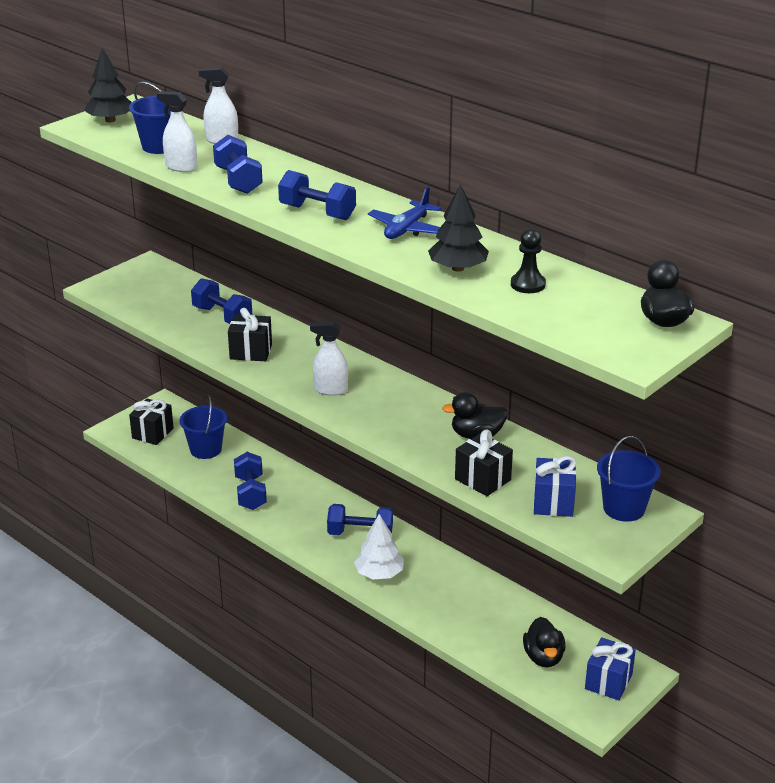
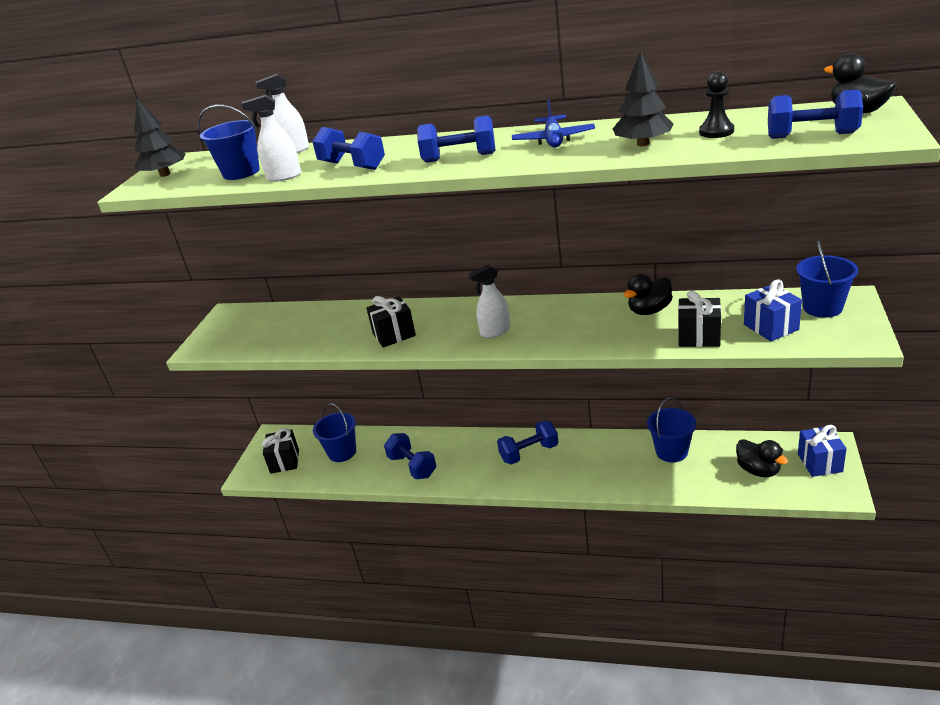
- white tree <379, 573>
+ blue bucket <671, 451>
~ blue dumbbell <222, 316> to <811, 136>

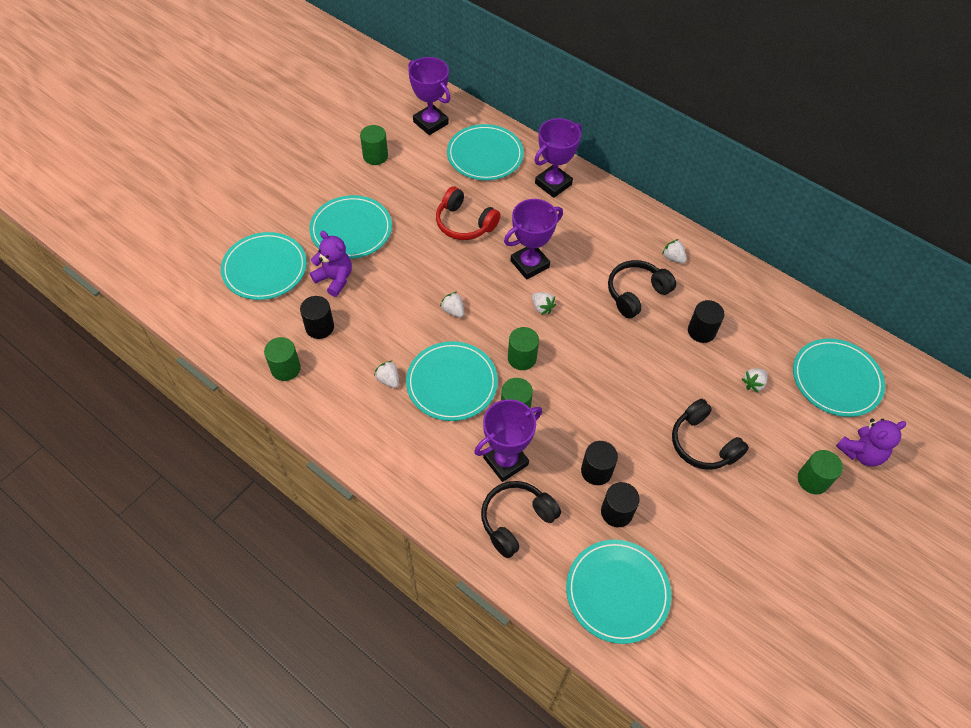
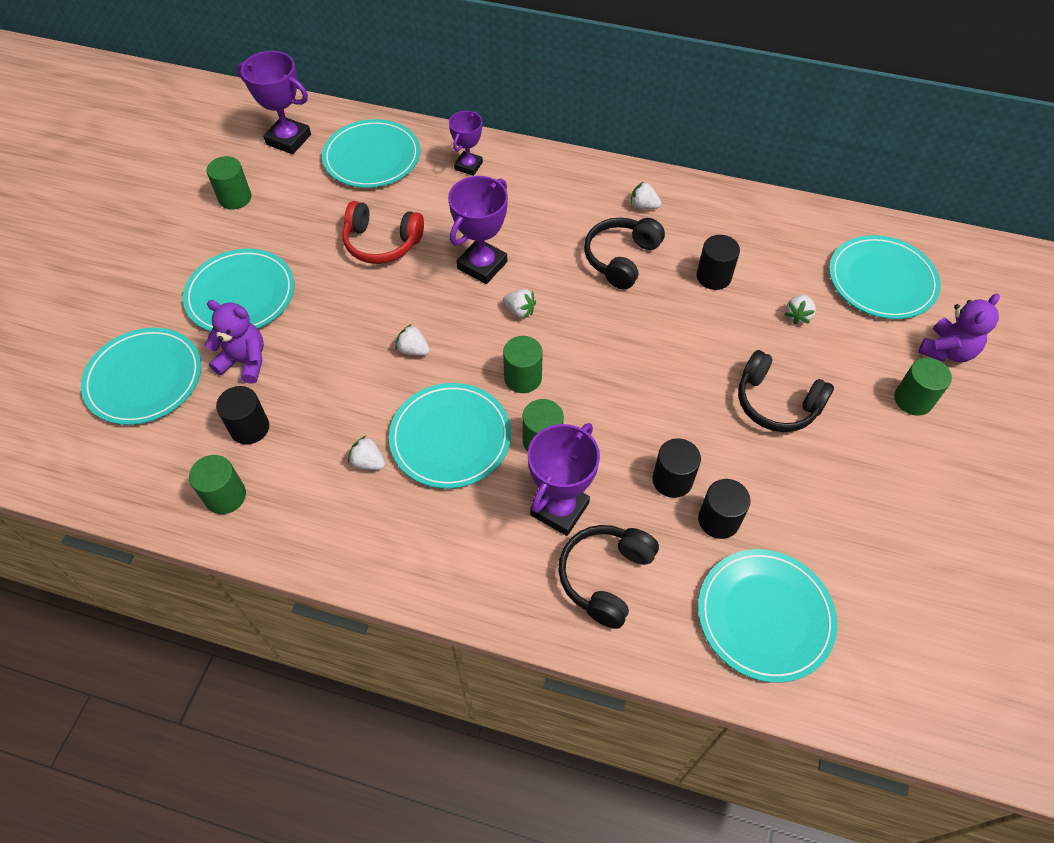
~ purple trophy <553, 184> = <468, 166> x0.64

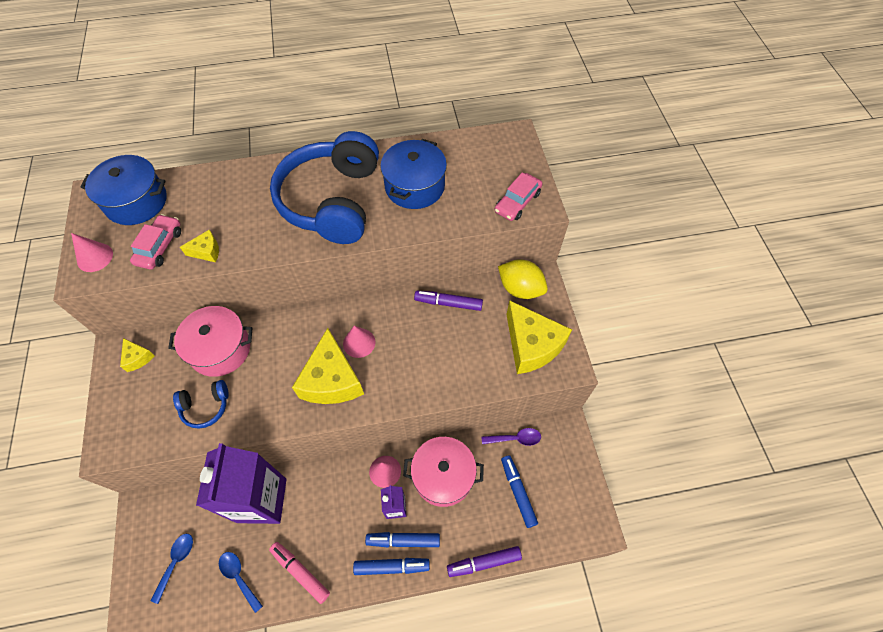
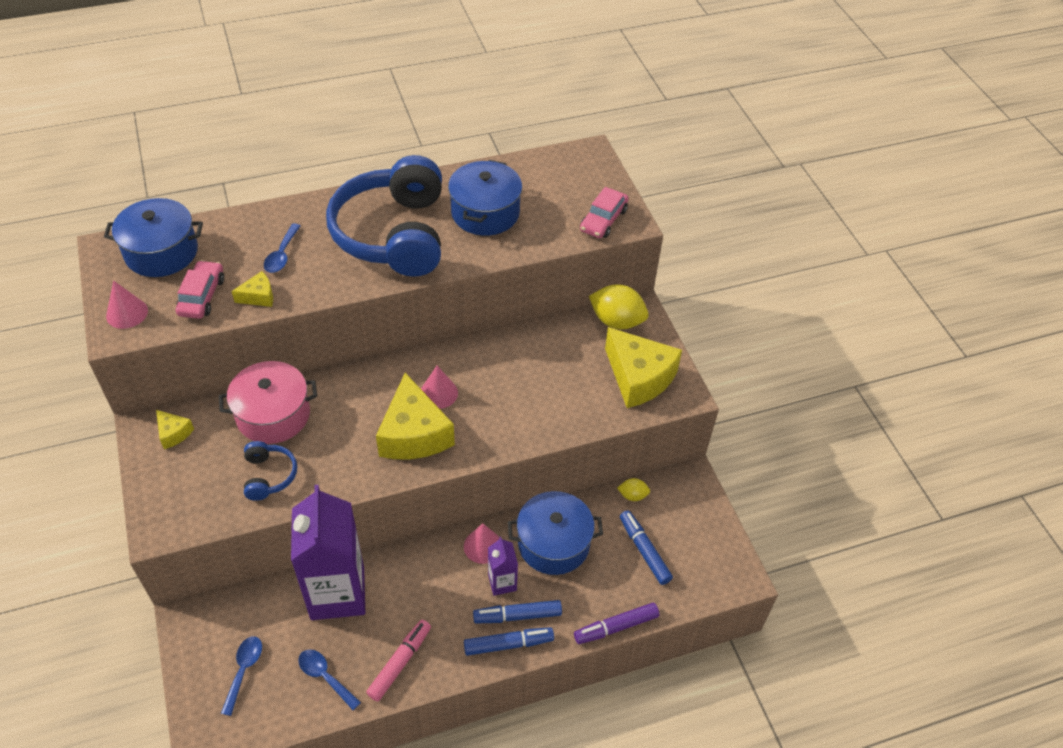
- purple marker <448, 303>
+ blue spoon <282, 255>
~ purple spoon <515, 438> to yellow lemon <632, 495>
~ pink pot <443, 476> to blue pot <553, 543>
~ blue headphones <205, 406> = <269, 476> 75 degrees counterclockwise
~ pink marker <300, 572> = <400, 663> 90 degrees clockwise

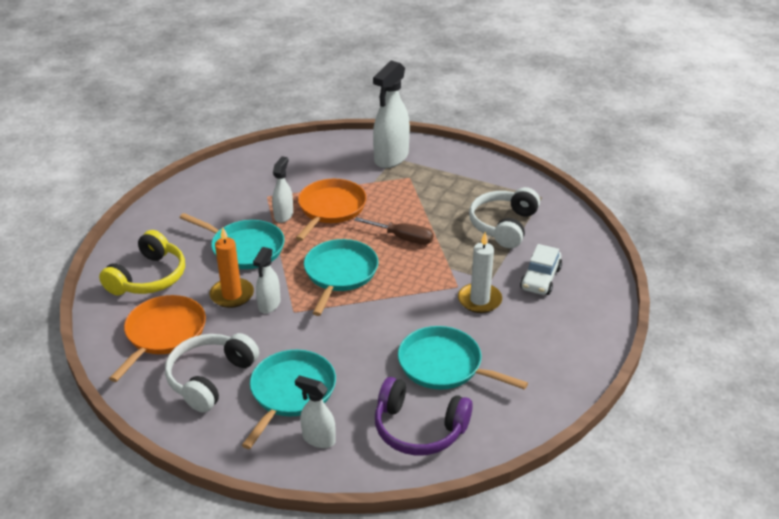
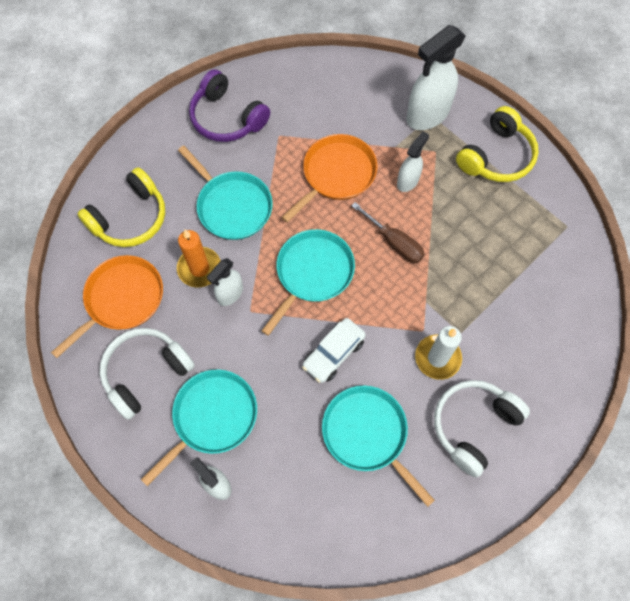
+ yellow headphones <496, 156>
~ white spray bottle <283, 215> to <408, 181>
~ purple headphones <419, 428> to <227, 117>
~ white headphones <504, 225> to <474, 426>
~ white car <540, 279> to <333, 353>

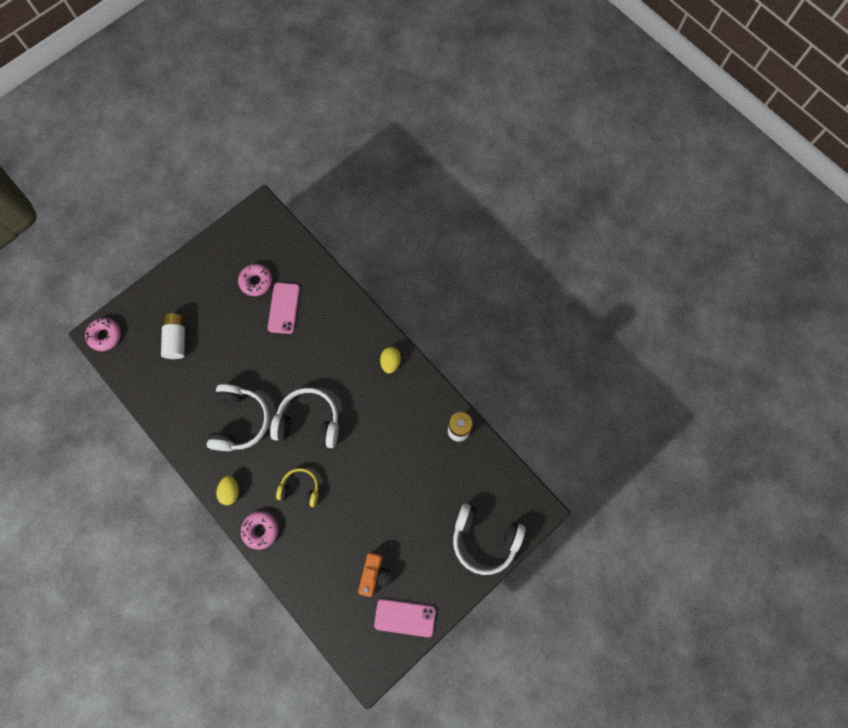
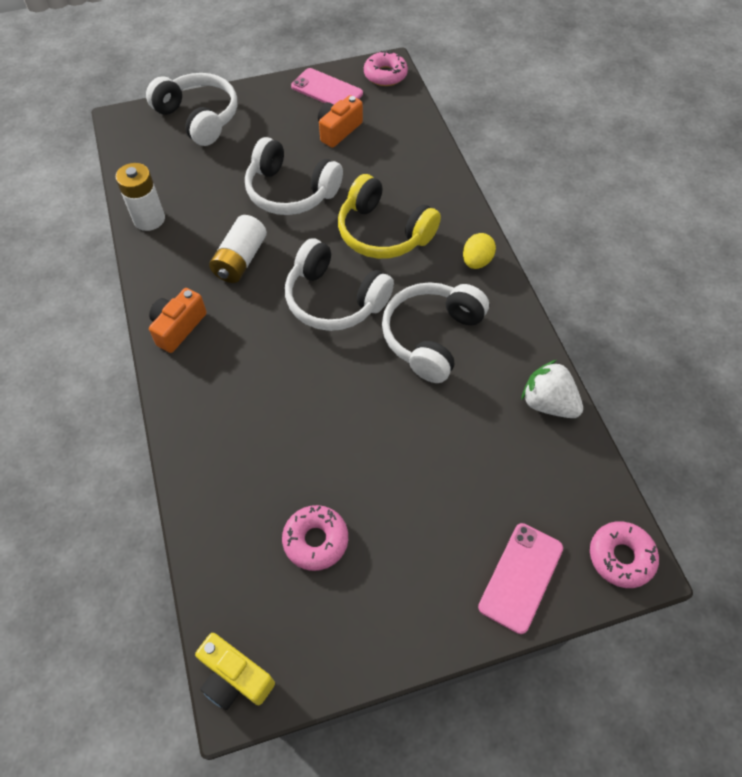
+ yellow camera <235, 677>
+ white headphones <290, 191>
+ white strawberry <548, 403>
~ white battery <177, 339> to <240, 260>
~ pink donut <260, 530> to <385, 75>
~ pink phone <284, 308> to <521, 577>
~ yellow egg <390, 362> to orange camera <178, 327>
~ yellow headphones <300, 488> = <383, 232> x1.66

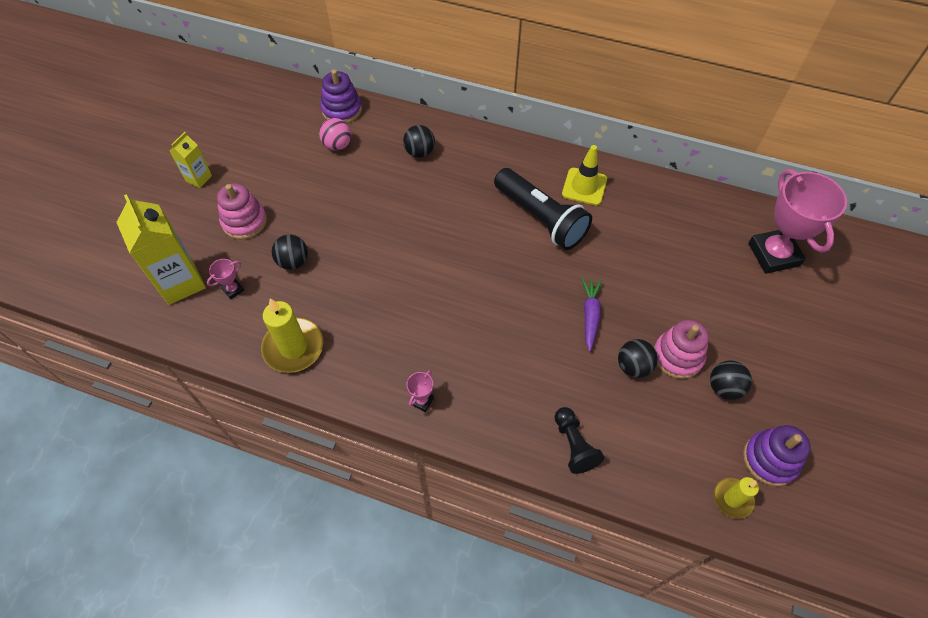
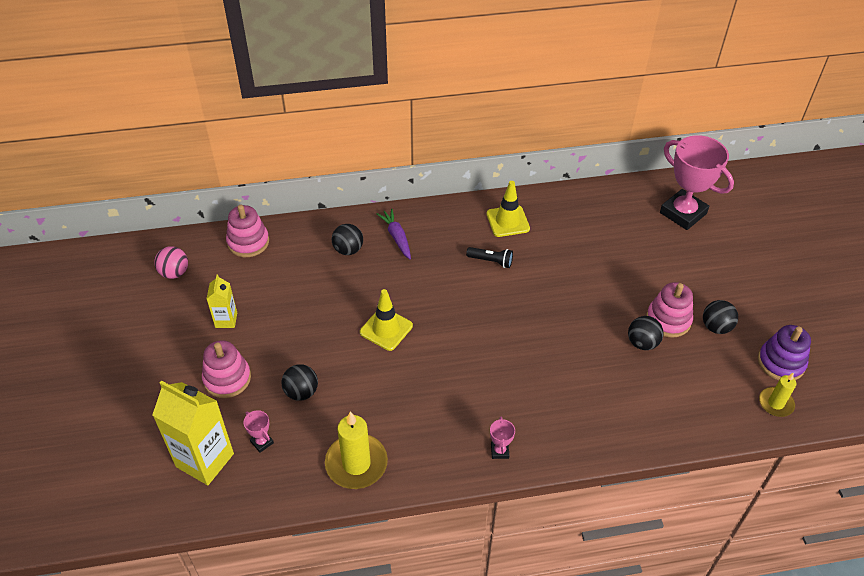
- black pawn <574, 445>
+ yellow traffic cone <386, 329>
~ yellow carton <199, 178> to <226, 320>
~ pink ball <337, 145> to <174, 273>
~ purple carrot <590, 315> to <396, 237>
~ purple stacking toy <342, 110> to pink stacking toy <248, 242>
~ pink trophy <233, 289> = <262, 442> 60 degrees counterclockwise
~ black flashlight <541, 218> = <491, 261> x0.45

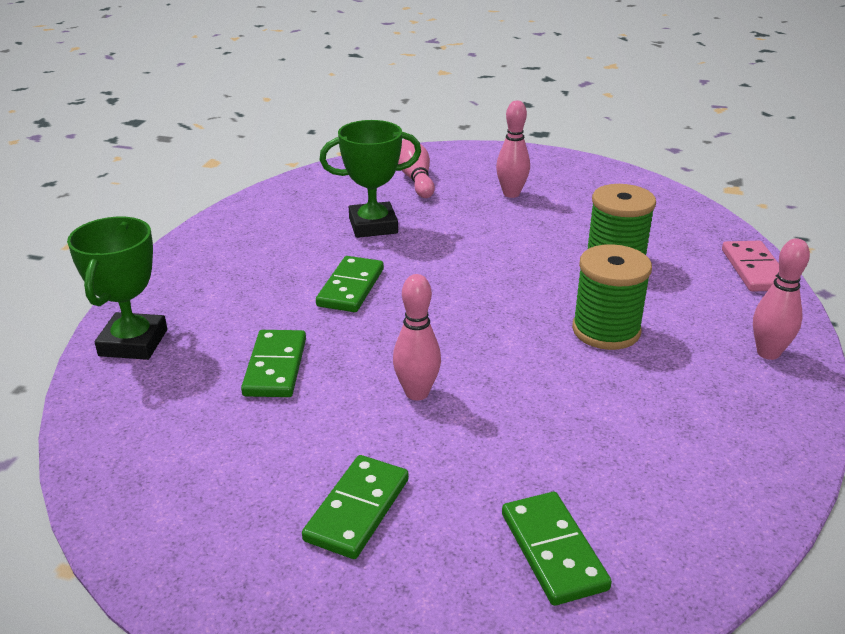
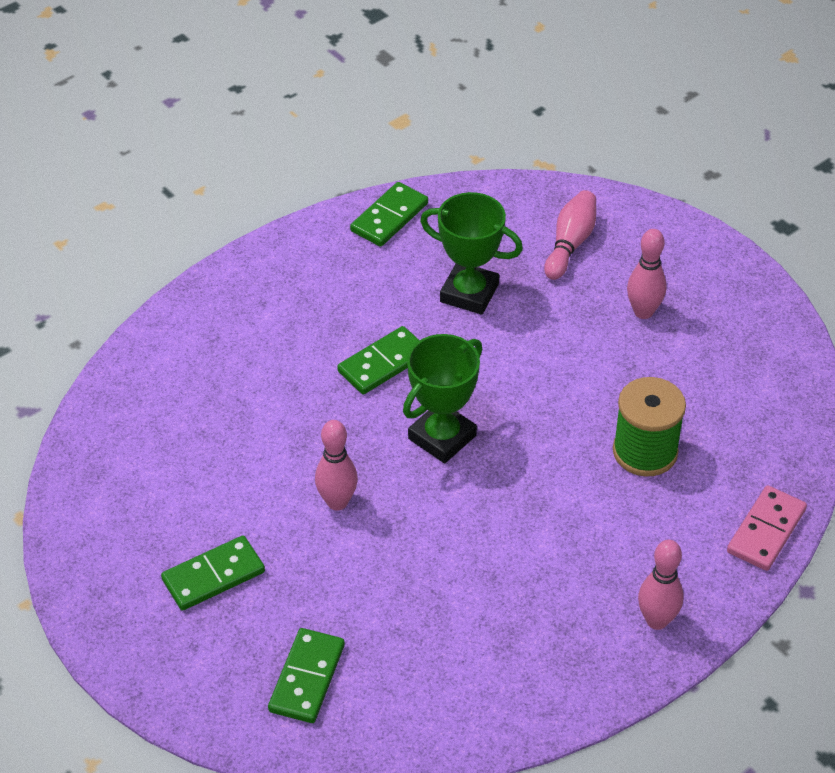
- green spool <606, 331>
~ green trophy <133, 343> to <442, 437>
~ green domino <275, 367> to <389, 217>

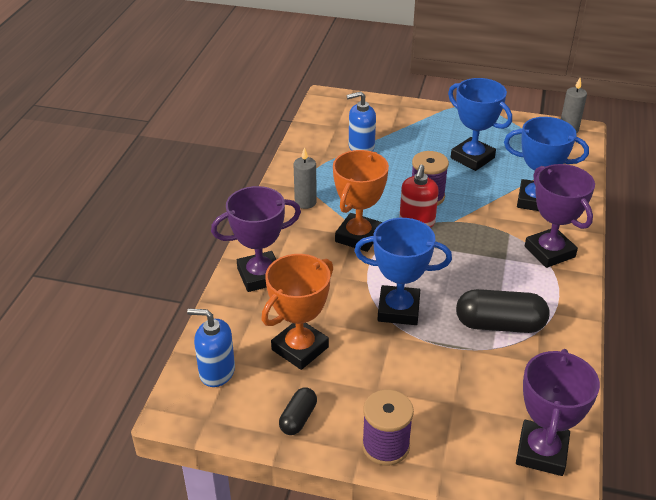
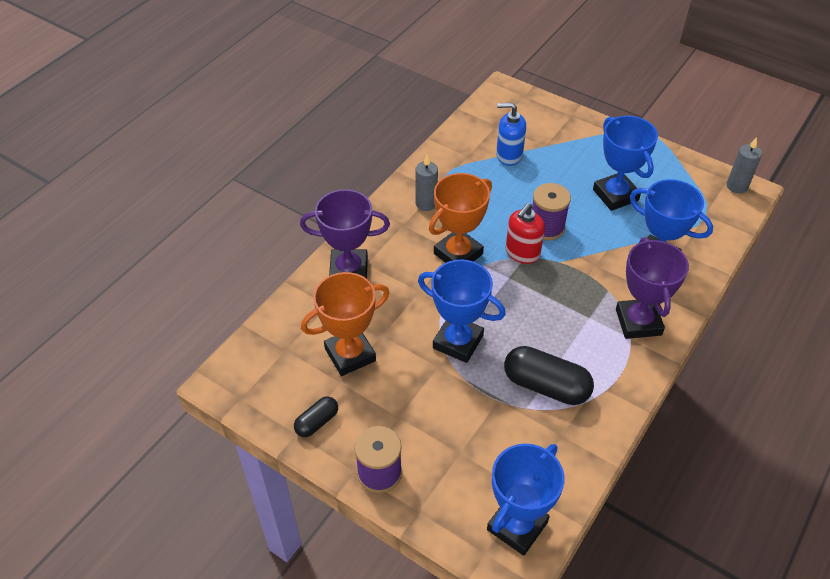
- blue soap dispenser <216, 372>
~ purple trophy <541, 452> to blue trophy <517, 526>

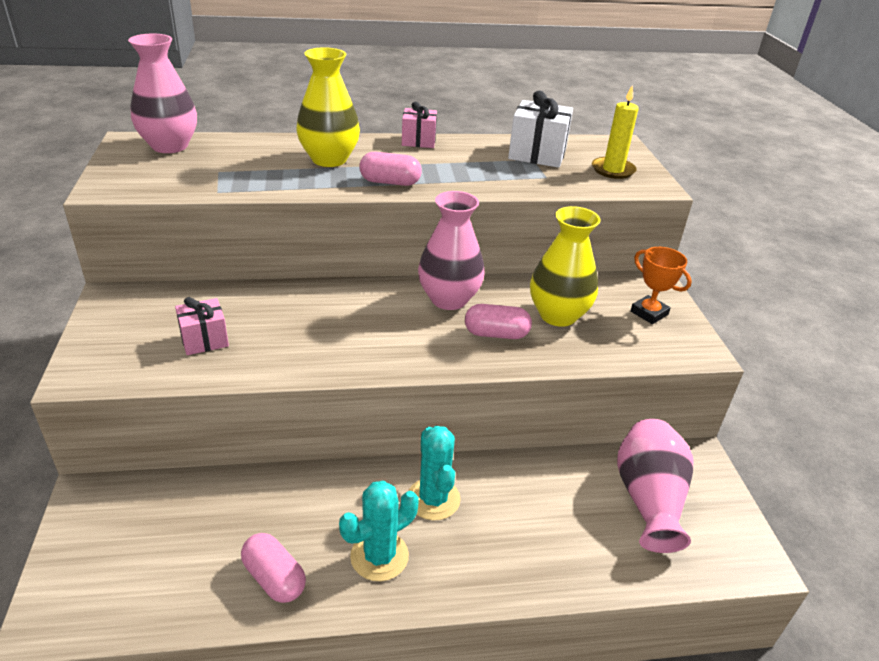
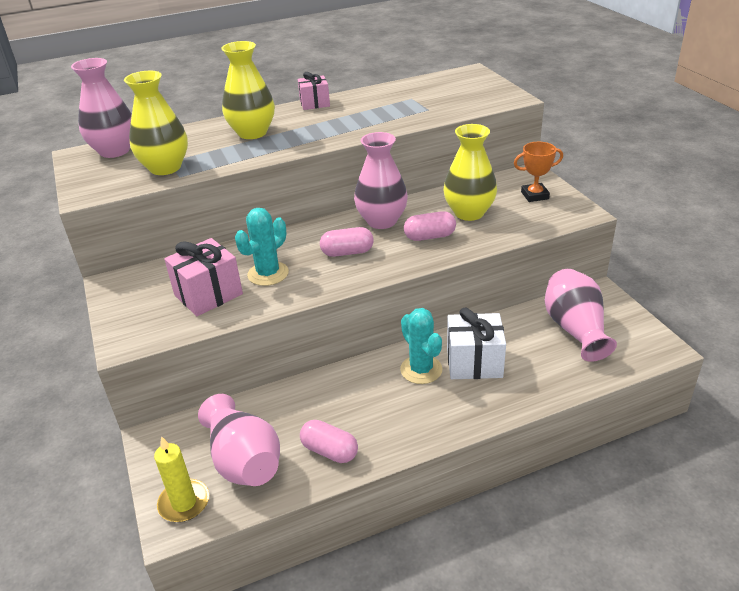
+ yellow vase <165, 168>
+ pink vase <244, 460>
~ turquoise cactus <379, 556> to <268, 274>
~ pink capsule <390, 182> to <347, 252>
~ white gift <537, 154> to <474, 362>
~ yellow candle <613, 170> to <184, 503>
~ orange trophy <649, 313> = <534, 195> 45 degrees counterclockwise
~ pink gift <204, 340> = <208, 294> x1.57

